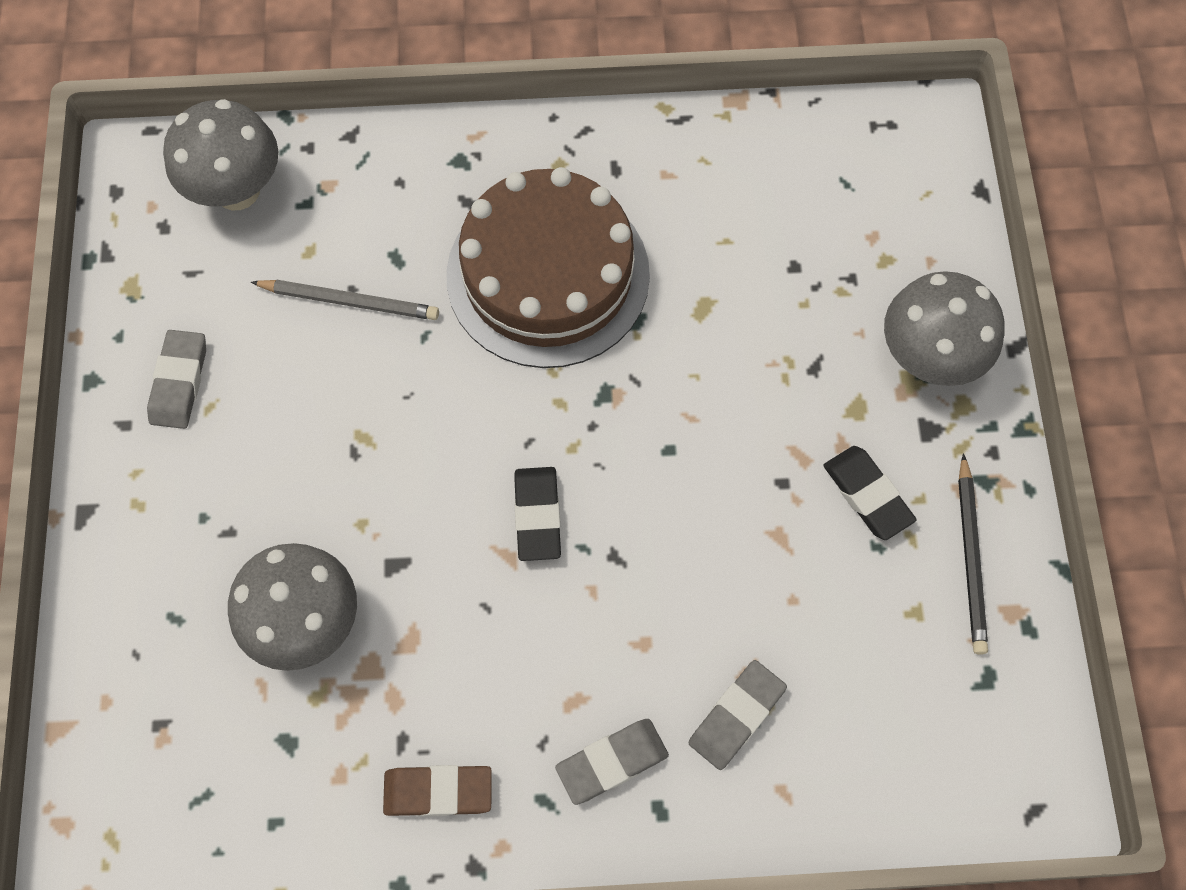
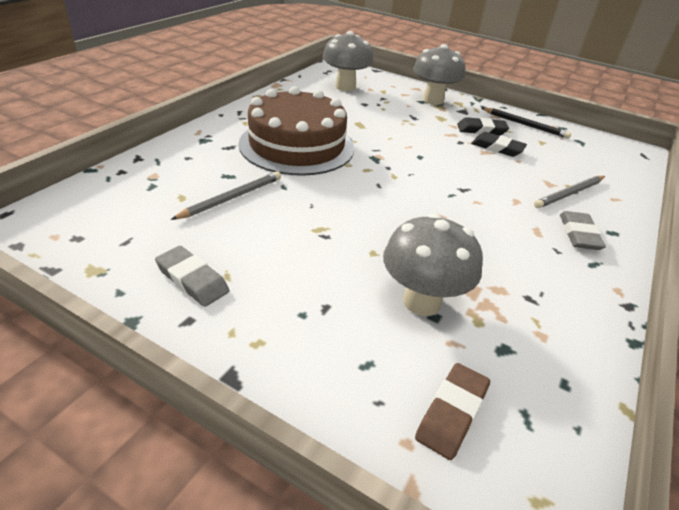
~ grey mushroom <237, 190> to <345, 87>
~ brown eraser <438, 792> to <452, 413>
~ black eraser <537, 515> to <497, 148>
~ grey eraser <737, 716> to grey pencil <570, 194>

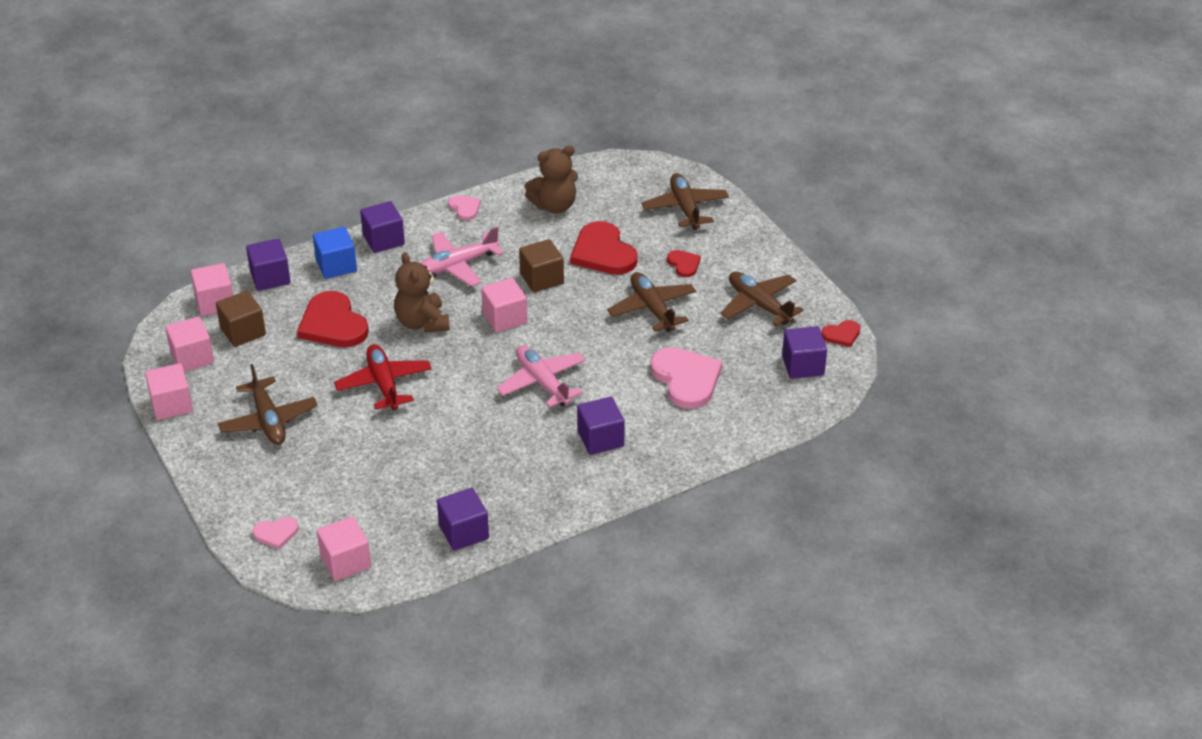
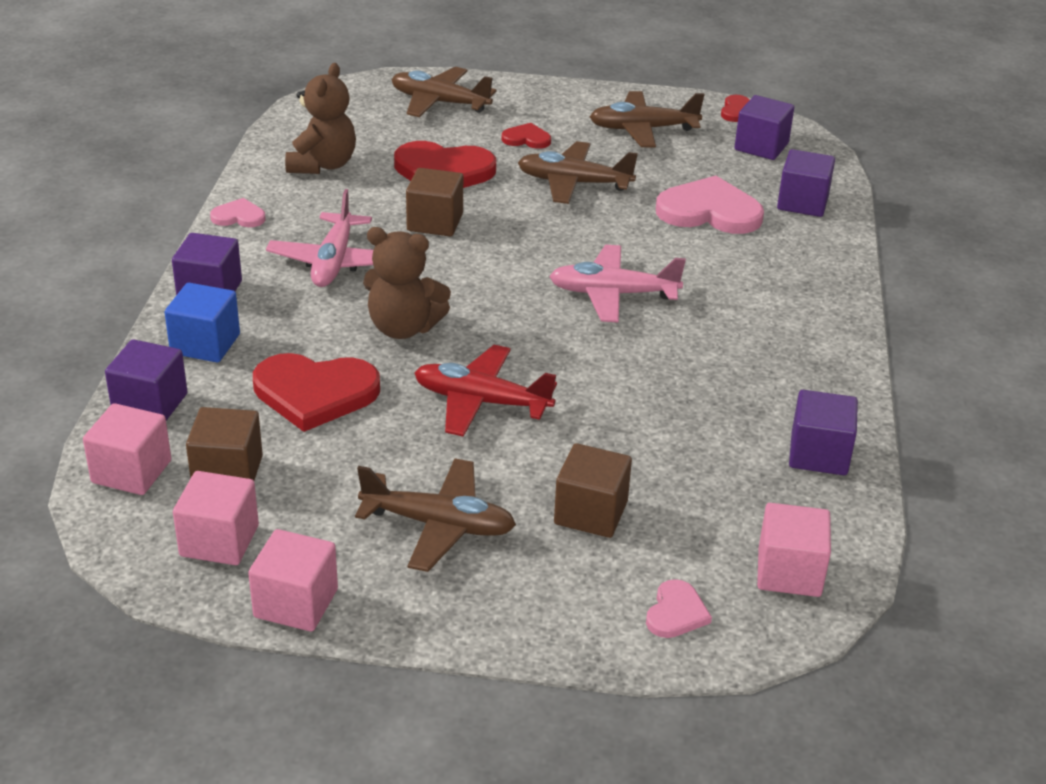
- pink cube <505, 318>
+ brown cube <591, 513>
~ purple cube <600, 439> to <802, 203>

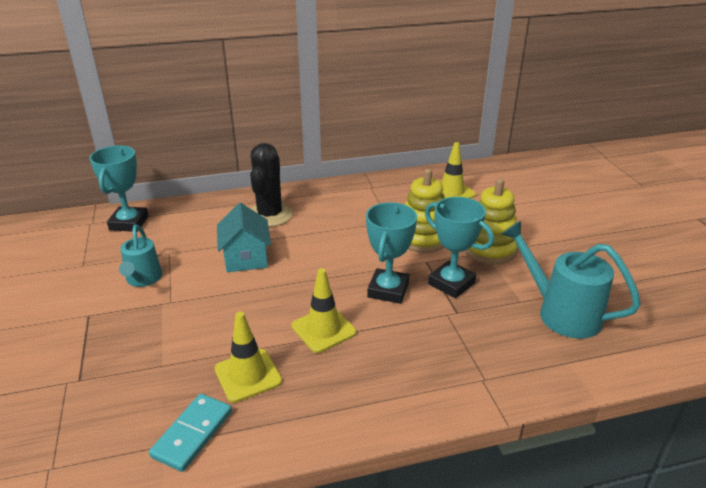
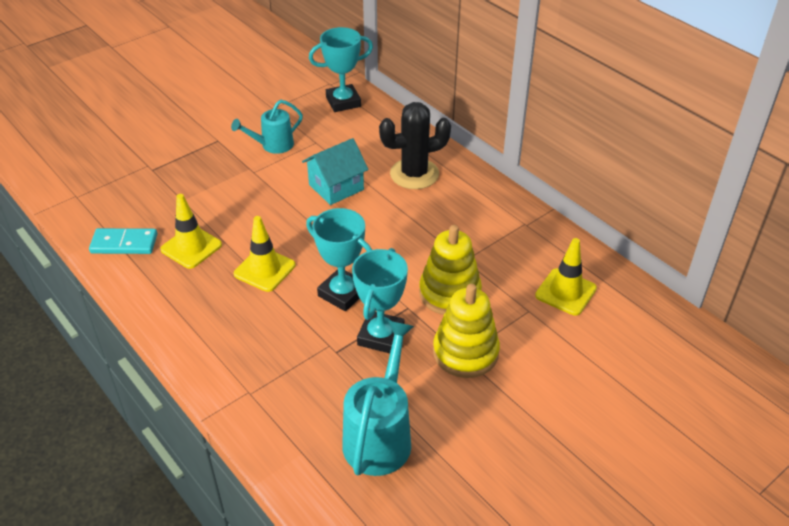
~ turquoise trophy <388, 290> = <342, 293> 45 degrees clockwise

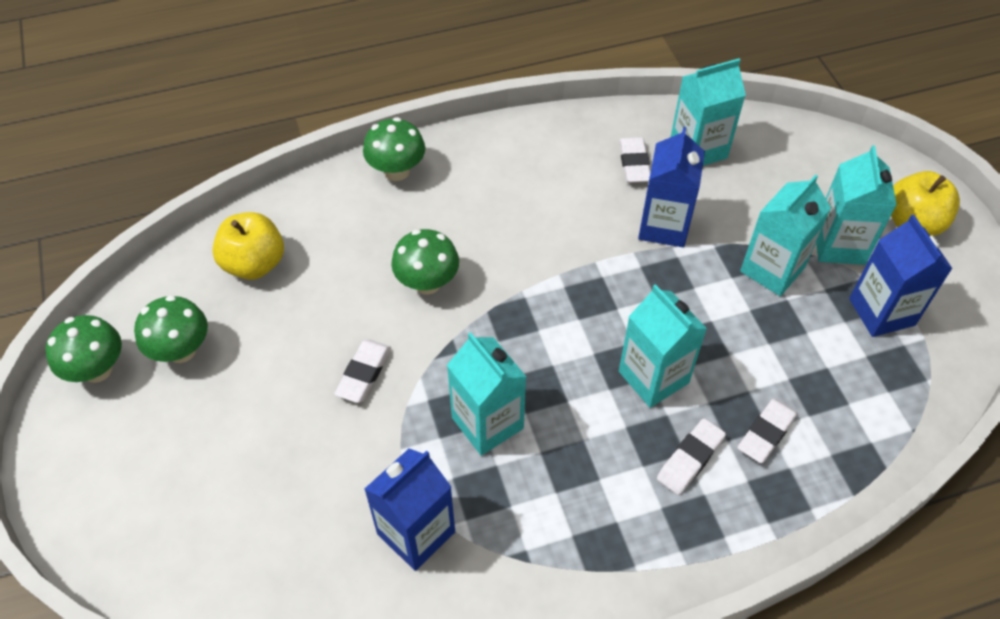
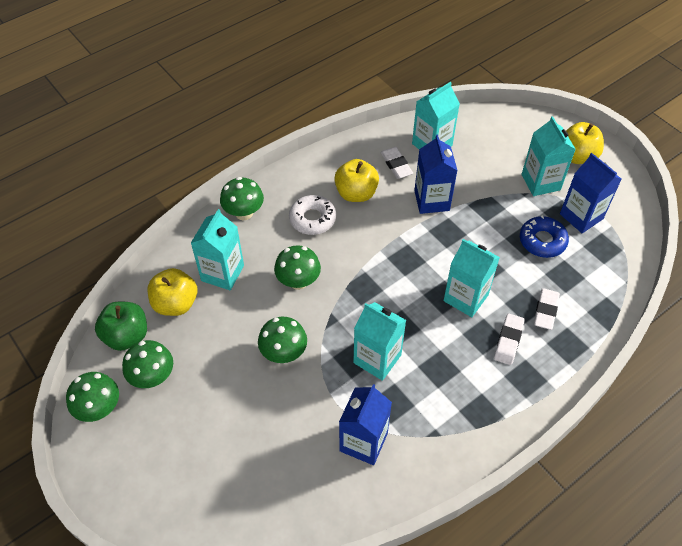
+ green apple <126, 336>
+ white donut <312, 219>
+ yellow apple <356, 193>
+ blue donut <542, 241>
~ turquoise carton <772, 269> to <222, 273>
~ white eraser <363, 373> to green mushroom <284, 353>

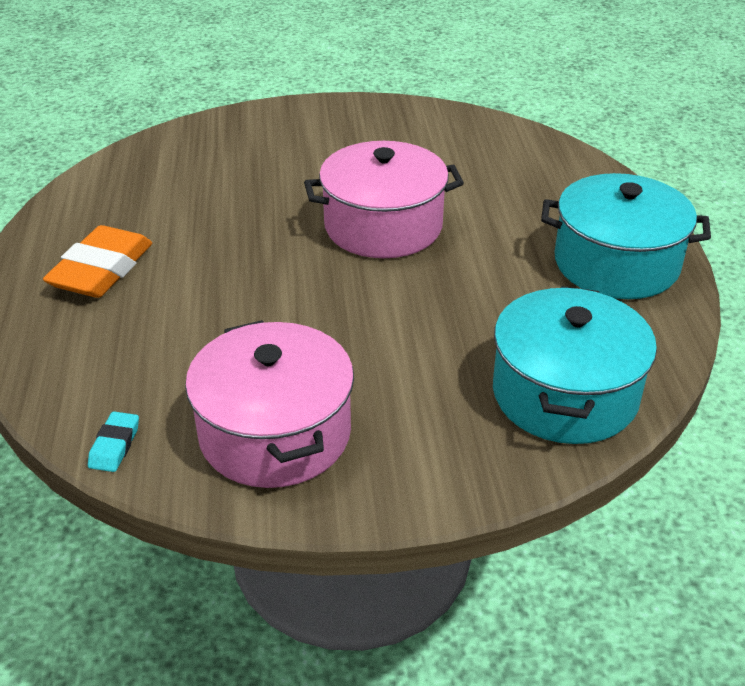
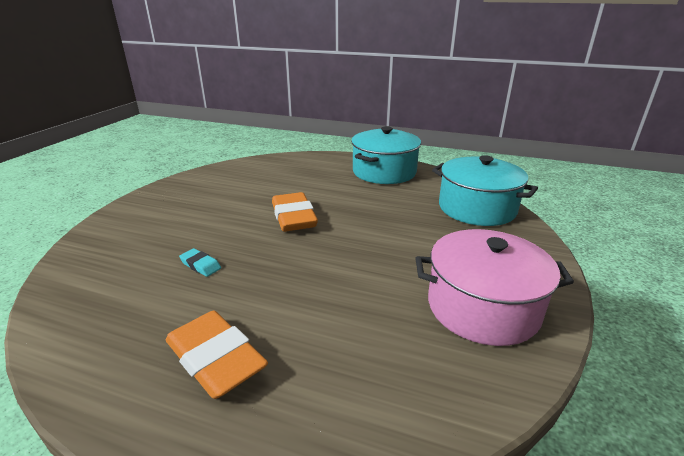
~ turquoise eraser <114, 445> to <200, 265>
~ pink pot <383, 226> to orange eraser <293, 217>

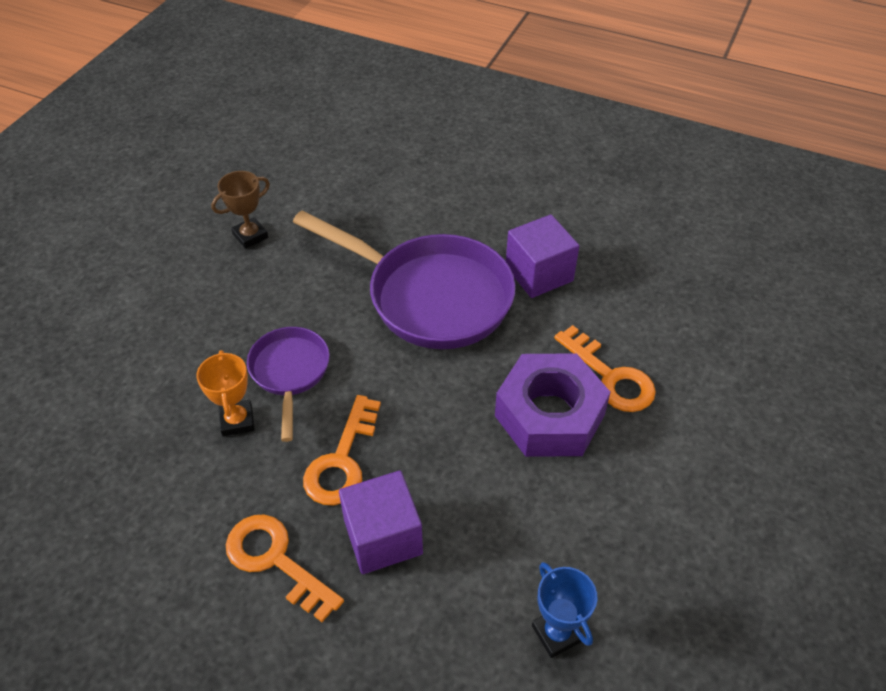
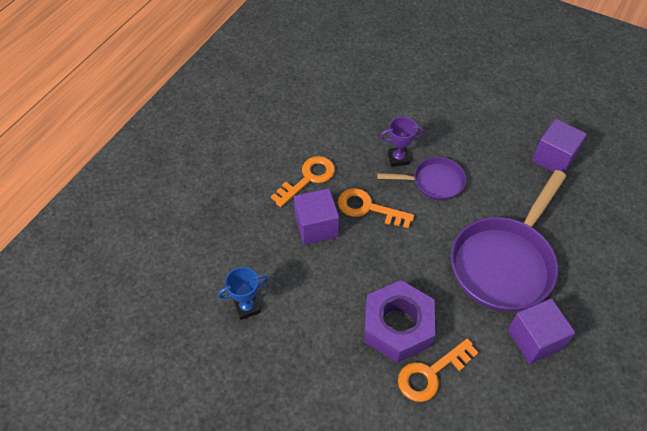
~ brown trophy <250, 236> to purple cube <553, 158>
~ orange trophy <237, 421> to purple trophy <398, 158>

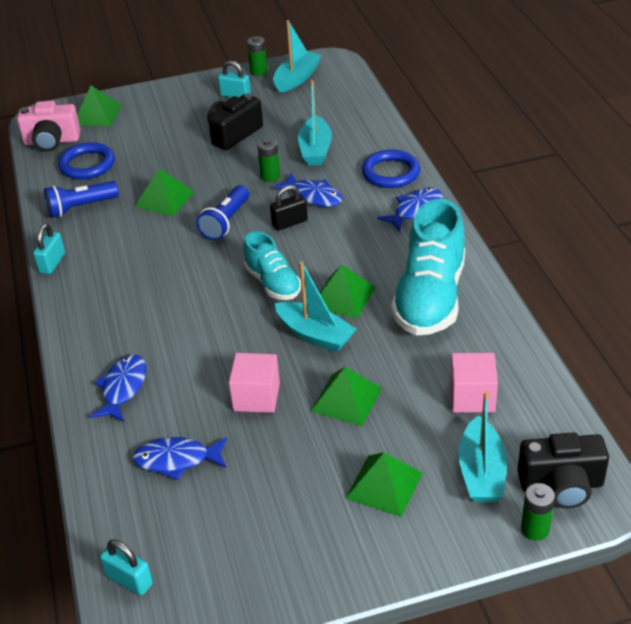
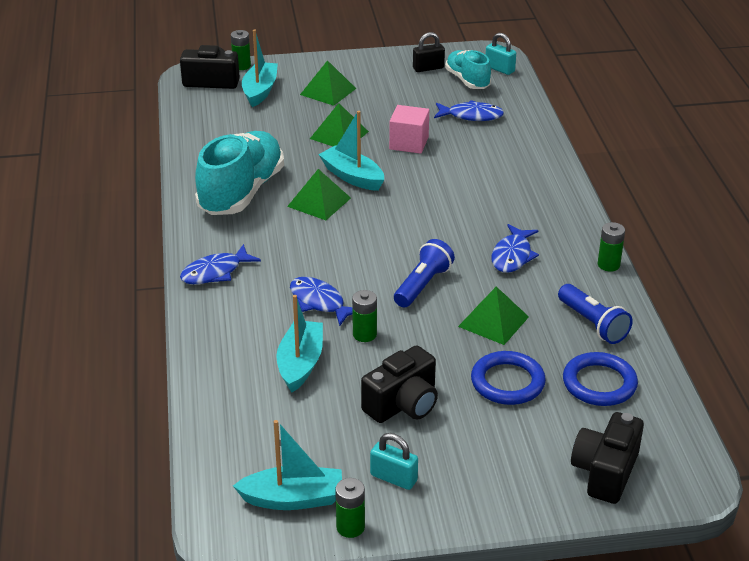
- pink camera <52, 141>
- pink cube <472, 397>
~ blue fish <123, 388> to <512, 256>
~ turquoise shoe <273, 283> to <467, 80>
~ black padlock <289, 223> to <428, 68>
~ blue ring <391, 173> to <507, 382>
~ turquoise padlock <52, 263> to green battery <608, 265>
~ green pyramid <97, 114> to black camera <605, 472>
~ blue flashlight <81, 207> = <593, 324> 75 degrees clockwise
~ turquoise boat <297, 78> = <293, 499> 135 degrees counterclockwise

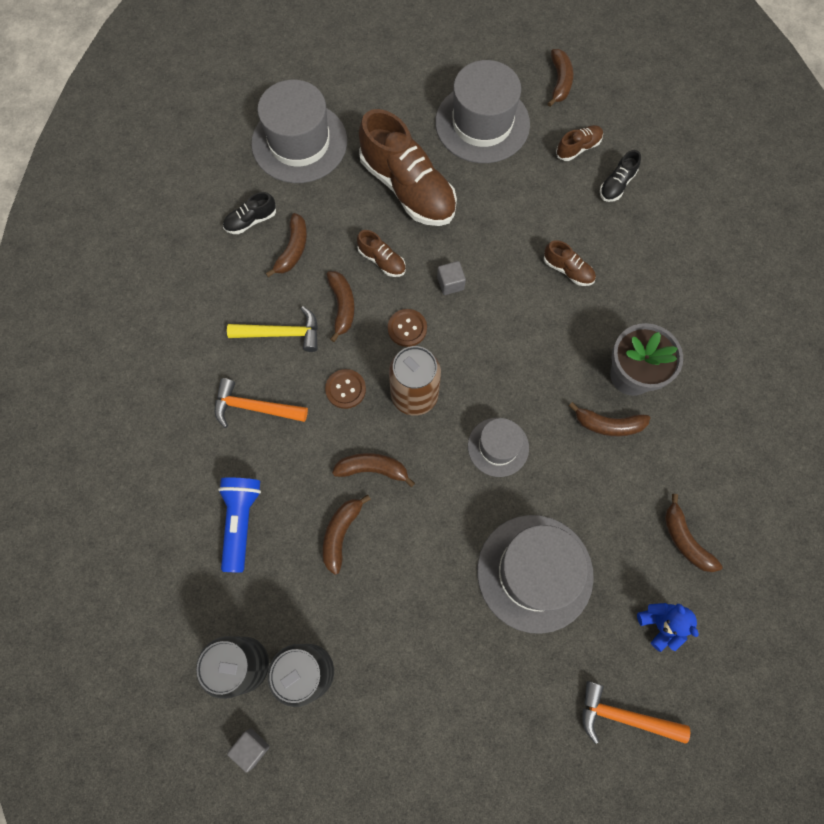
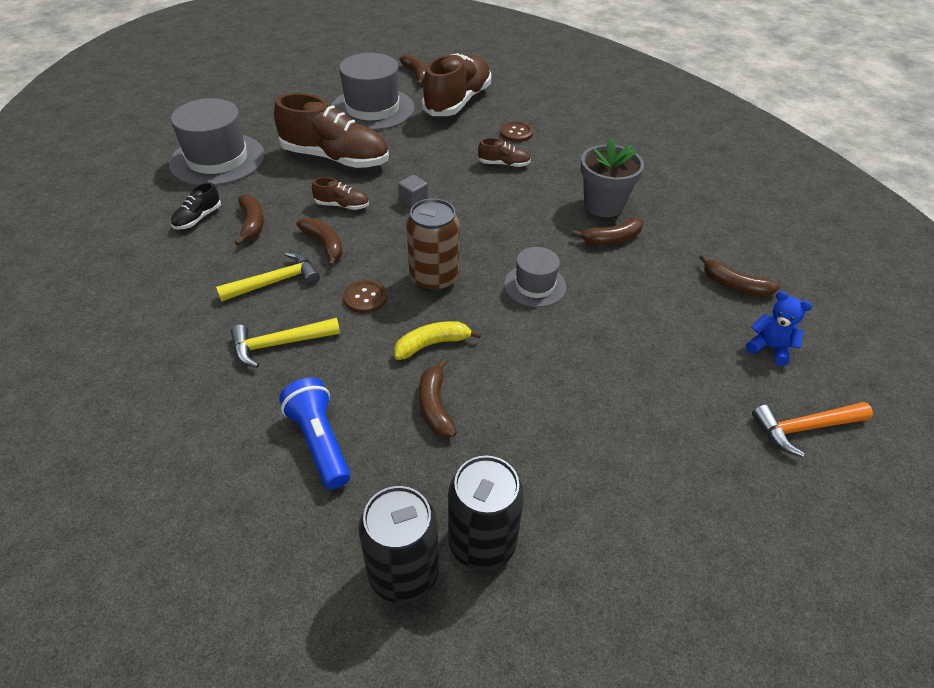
- grey cube <251, 748>
- grey hat <534, 573>
- black shoe <616, 184>
~ brown button <407, 328> to <516, 133>
~ orange hammer <255, 408> to yellow hammer <280, 344>
~ brown banana <373, 469> to yellow banana <432, 344>
~ brown shoe <578, 148> = <457, 102> x2.25

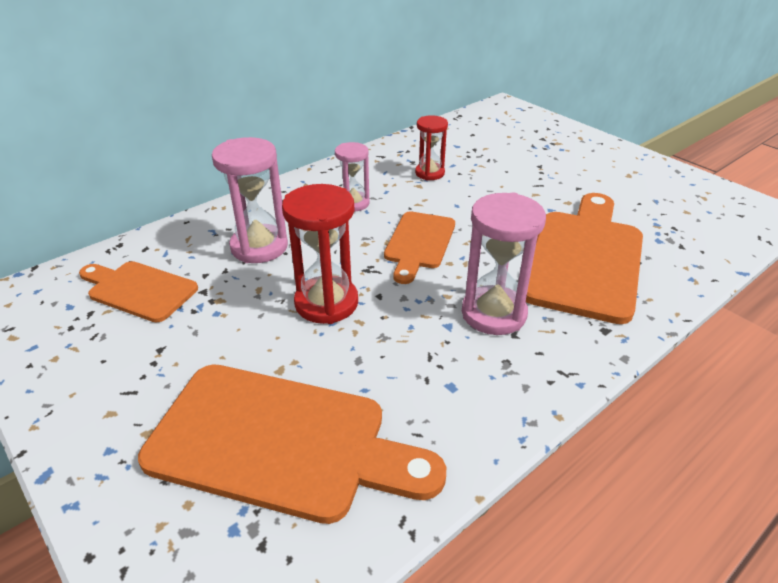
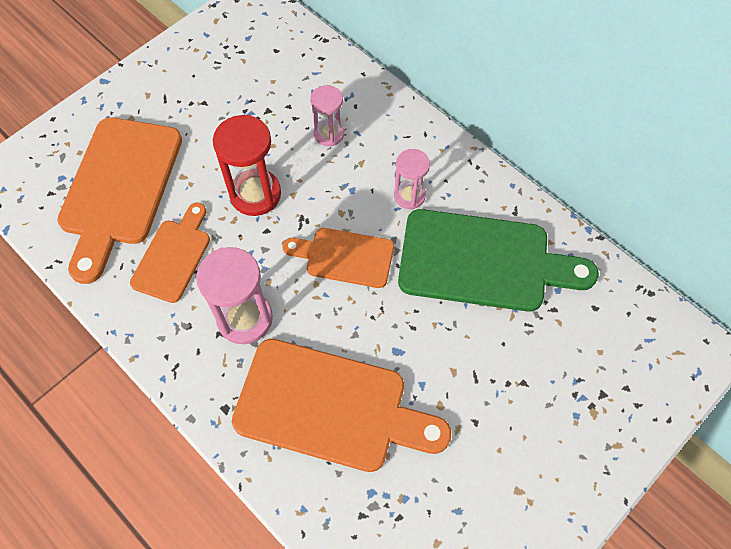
~ orange cutting board <139, 290> to <173, 256>
~ red hourglass <429, 173> to green cutting board <483, 262>
~ pink hourglass <259, 247> = <329, 134> x0.62

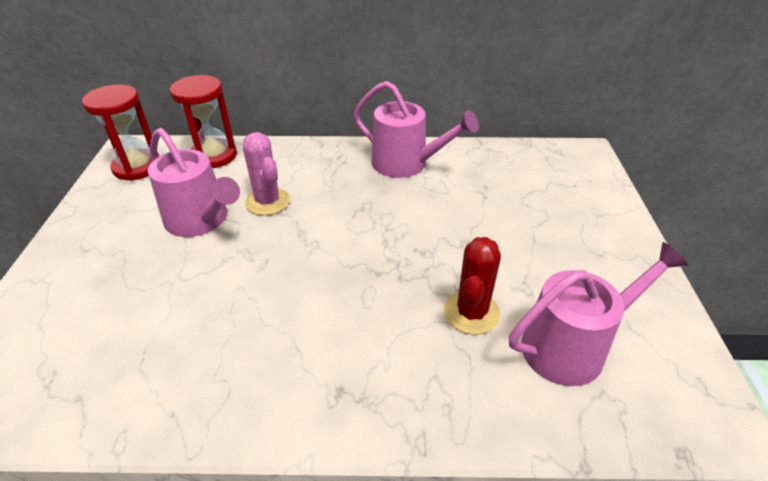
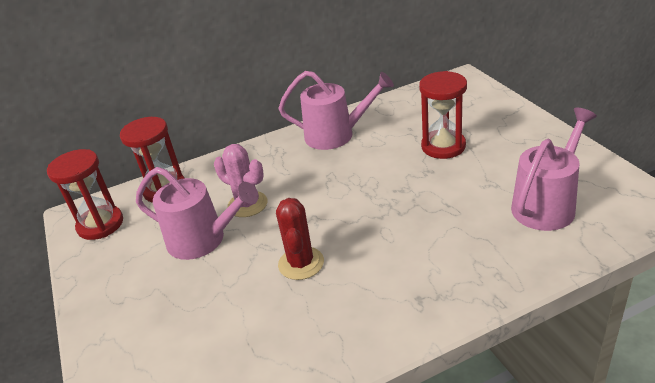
+ red hourglass <443, 146>
~ red cactus <471, 313> to <301, 263>

